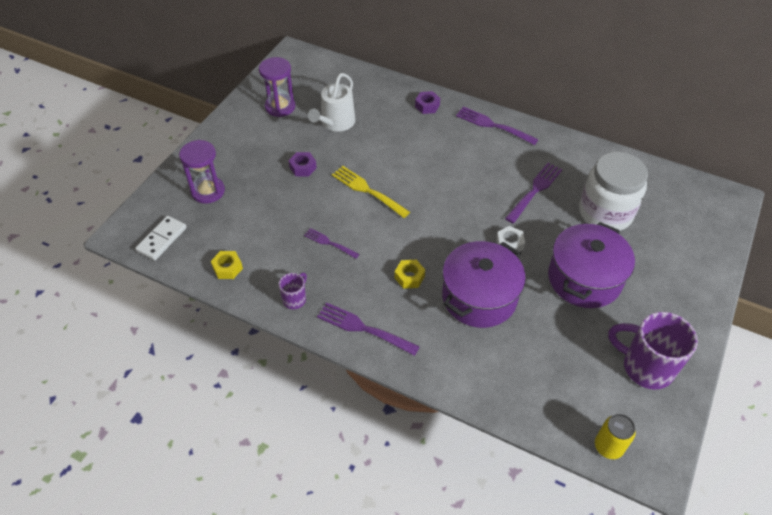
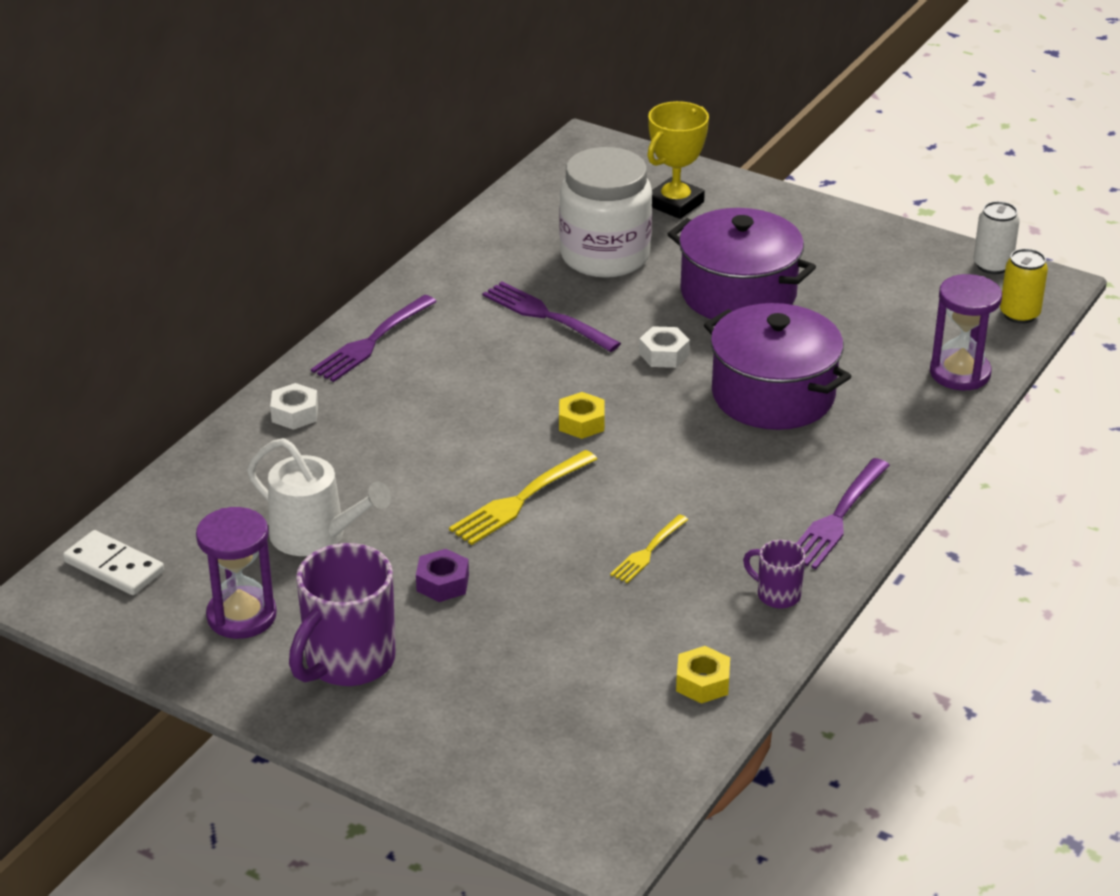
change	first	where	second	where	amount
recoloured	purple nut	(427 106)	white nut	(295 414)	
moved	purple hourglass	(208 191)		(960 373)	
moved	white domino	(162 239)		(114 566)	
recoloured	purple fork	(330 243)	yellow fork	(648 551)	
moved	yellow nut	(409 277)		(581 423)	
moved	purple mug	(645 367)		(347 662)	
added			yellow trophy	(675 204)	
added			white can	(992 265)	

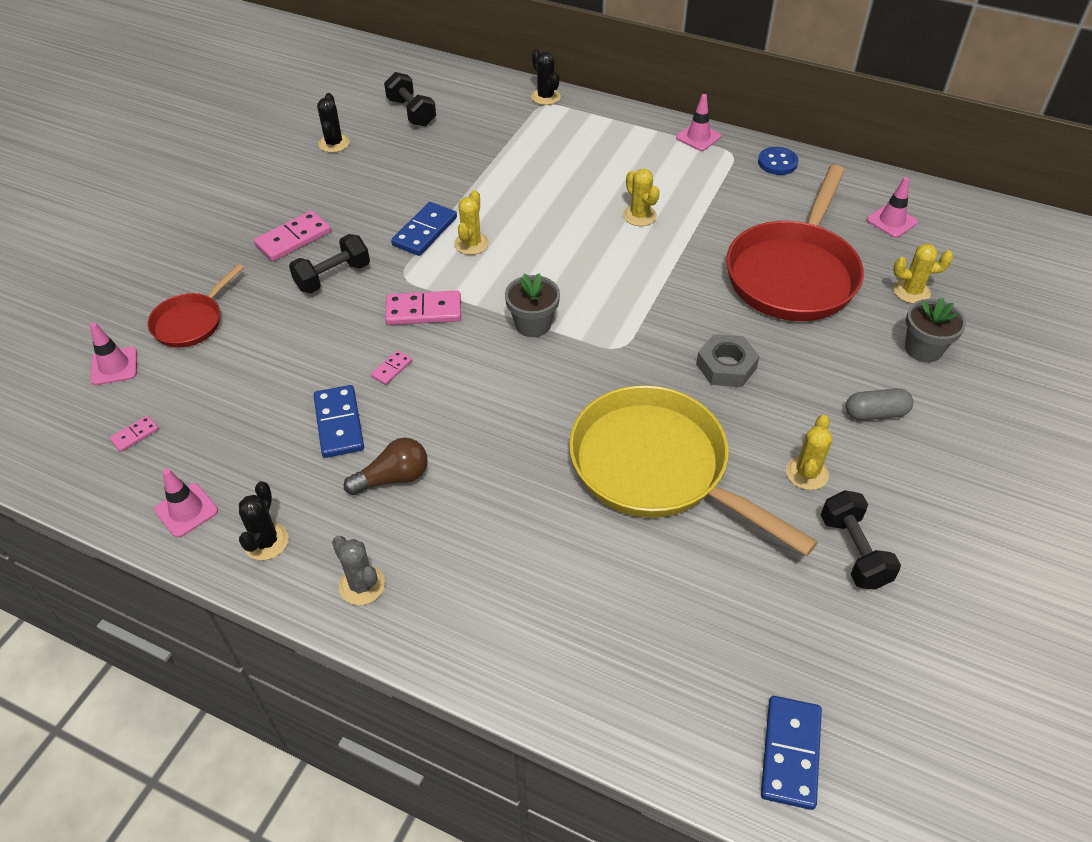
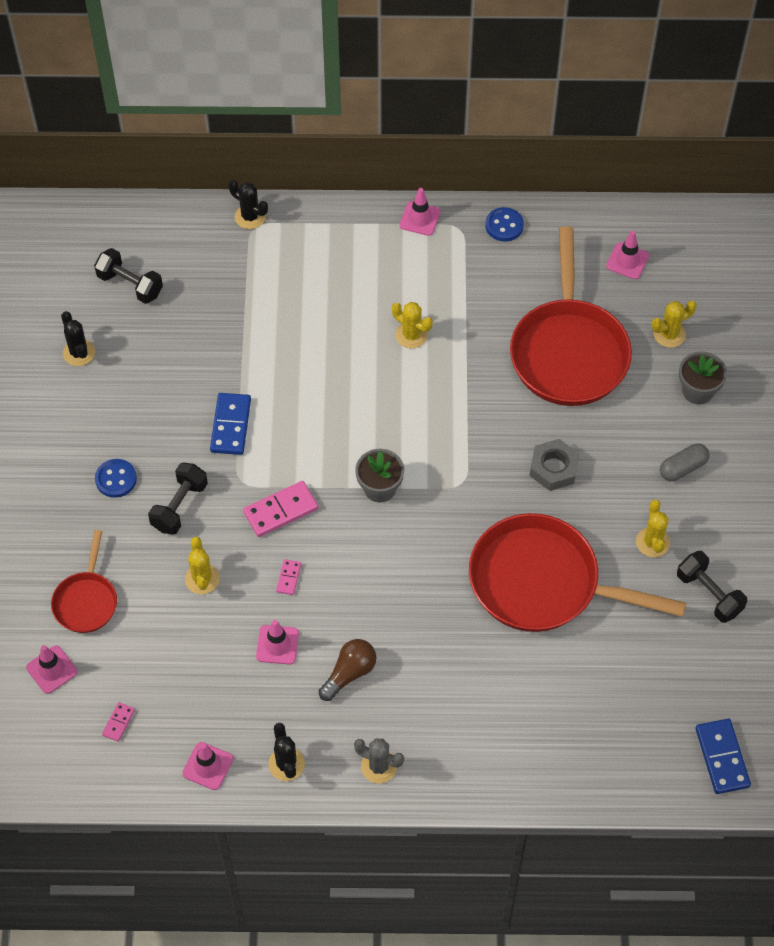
change	first	where	second	where	amount
moved	yellow cactus	(471 244)		(202 579)	
replaced	pink domino	(293 239)	blue button	(116 479)	
replaced	blue domino	(339 424)	pink traffic cone	(277 645)	
recoloured	yellow pan	(657 468)	red pan	(543 582)	

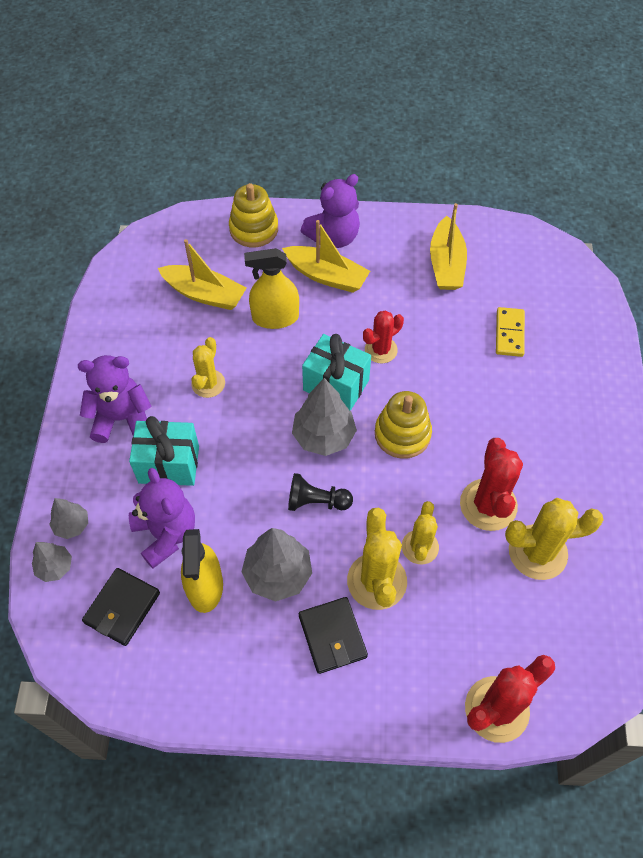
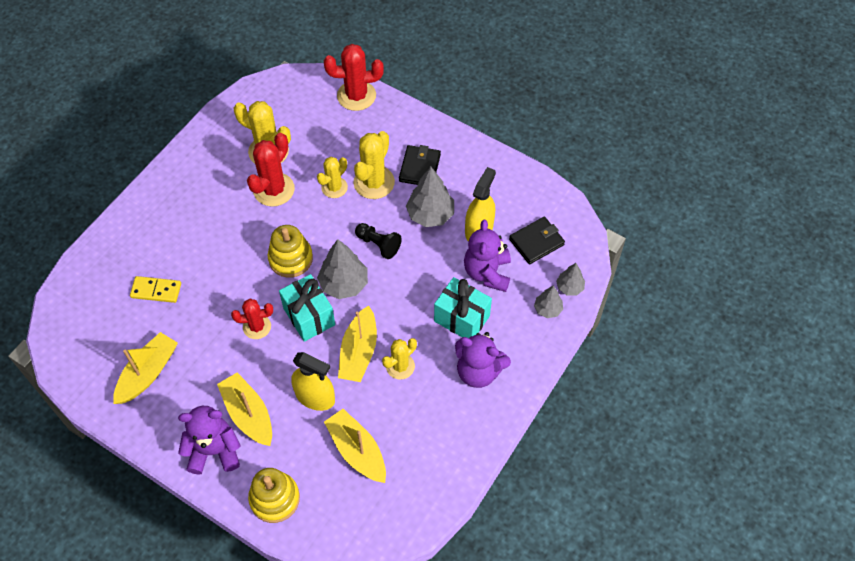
change	first	where	second	where	amount
turned	yellow domino	(509 333)		(156 291)	60 degrees clockwise
added			yellow boat	(359 352)	

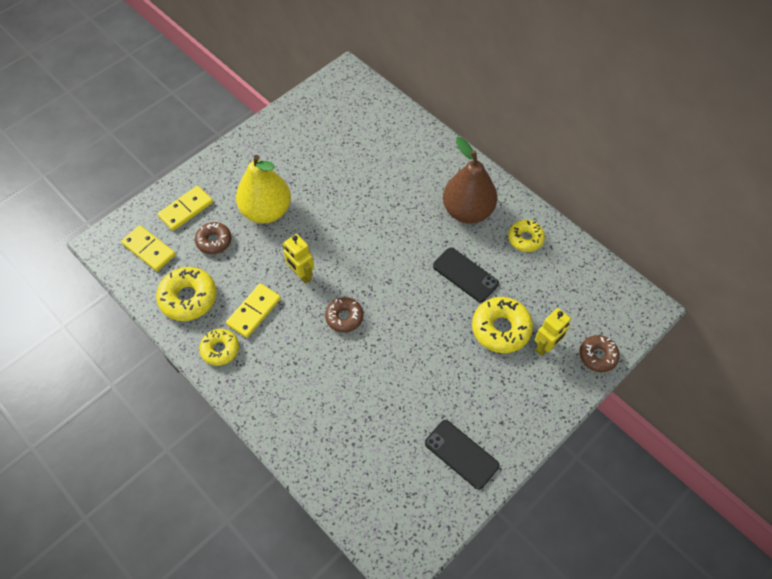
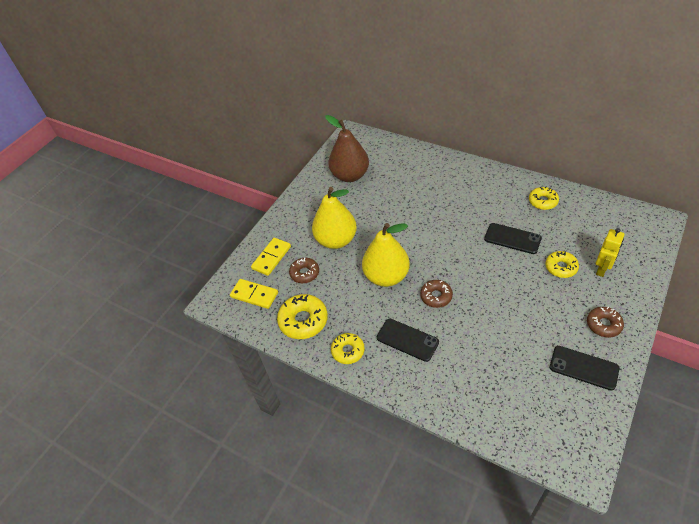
change	first	where	second	where	amount
moved	brown pear	(467 211)		(350 175)	
replaced	yellow robot	(301 275)	yellow pear	(386 276)	
removed	yellow domino	(254 312)			
resized	yellow donut	(501 329)		(561 267)	x0.64
moved	brown donut	(597 356)		(603 324)	
added			black phone	(407 340)	

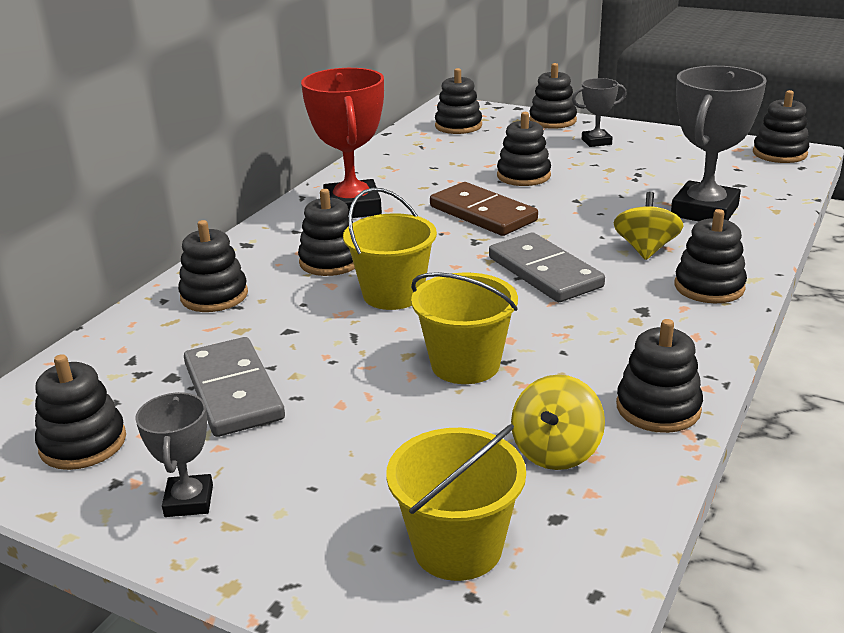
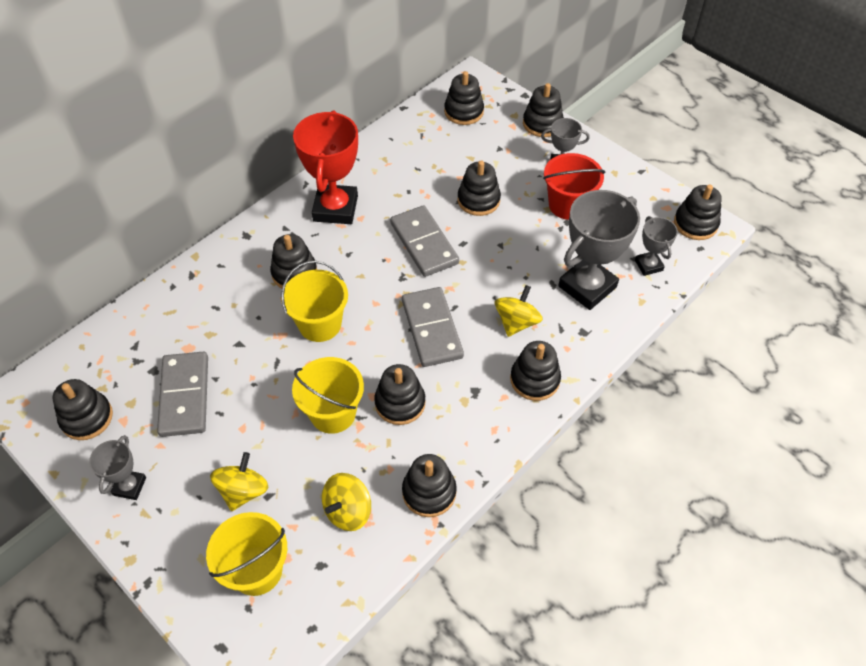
change	first	where	second	where	amount
recoloured	brown domino	(482 214)	grey domino	(424 243)	
moved	black stacking toy	(214 296)		(400 403)	
added			red bucket	(568 205)	
added			grey trophy	(648 265)	
added			yellow spinning top	(243 491)	

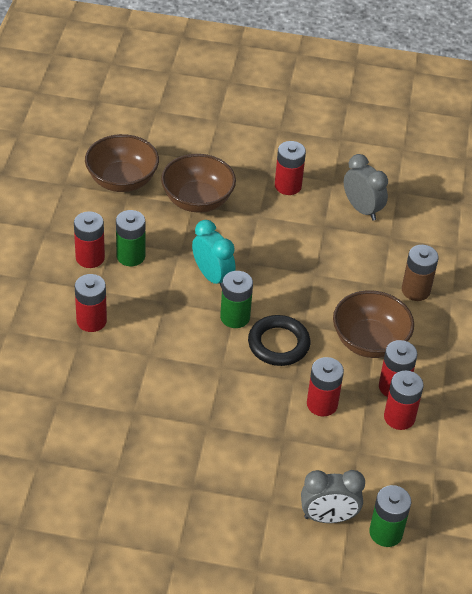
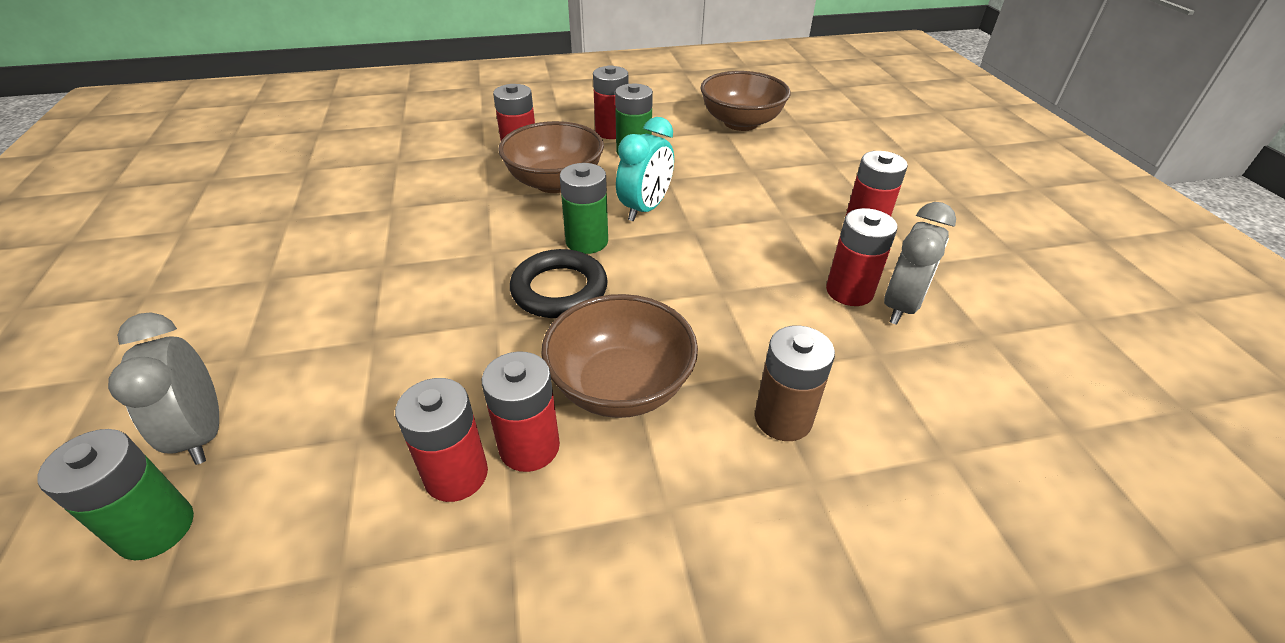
change	first	where	second	where	amount
moved	brown bowl	(197 200)		(555 182)	
moved	red battery	(322 404)		(849 291)	

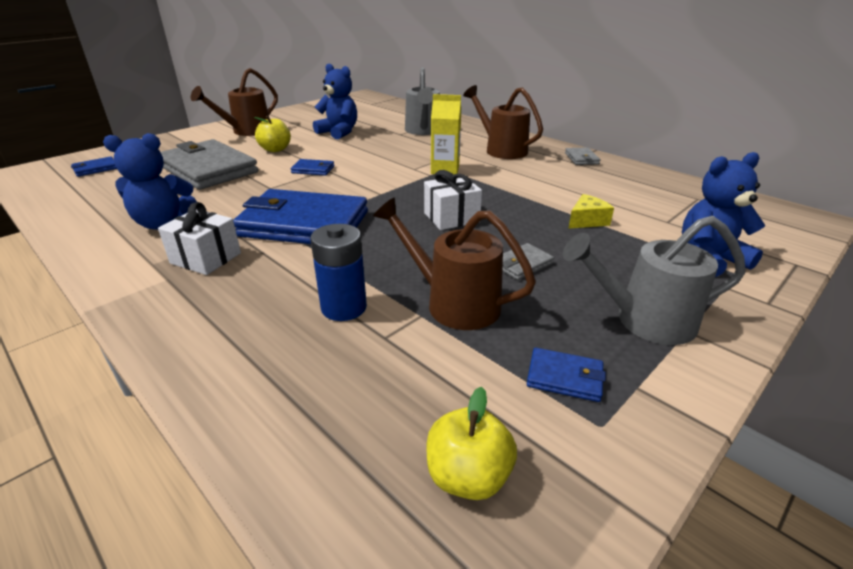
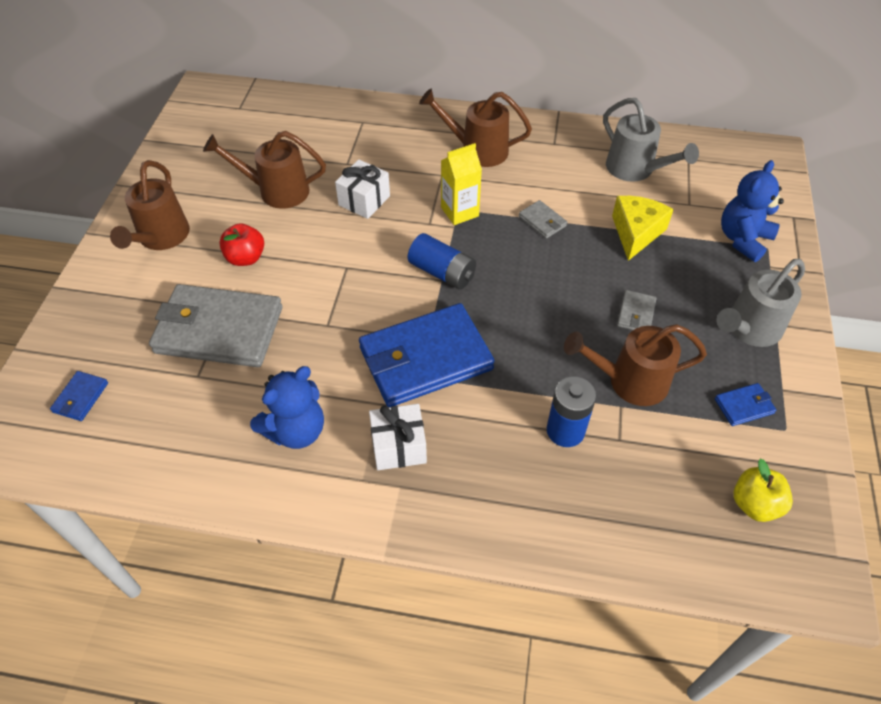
change	first	where	second	where	amount
replaced	blue teddy bear	(339 132)	brown watering can	(276 191)	
moved	grey watering can	(423 131)		(635 170)	
recoloured	yellow apple	(275 149)	red apple	(246 258)	
moved	grey wallet	(581 158)		(542 221)	
removed	blue wallet	(313 170)			
moved	white gift	(451 218)		(364 200)	
resized	yellow cheese	(587 221)		(636 233)	x1.56
added			blue battery	(442 272)	

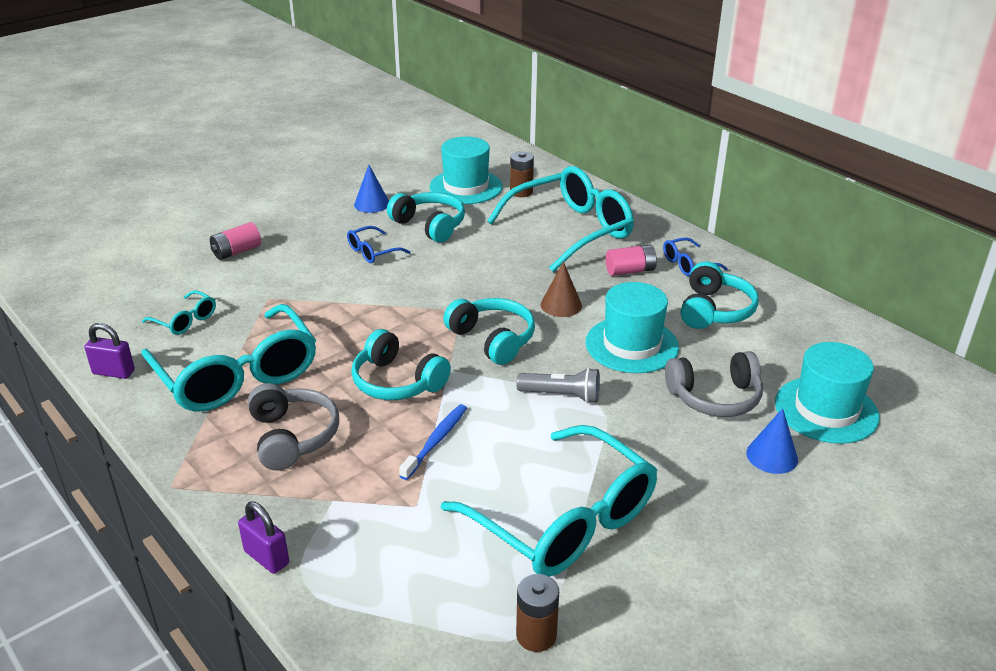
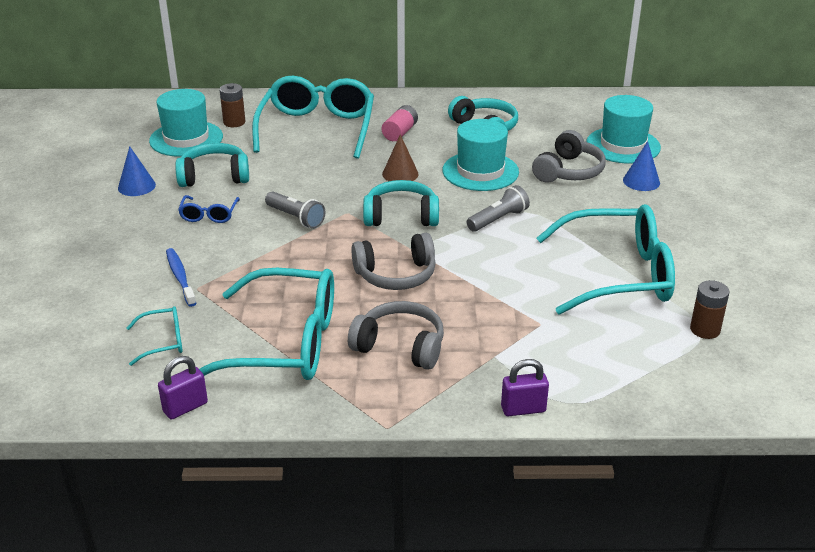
change	first	where	second	where	amount
removed	pink battery	(237 251)			
removed	blue glasses	(688 264)			
recoloured	turquoise headphones	(397 382)	grey headphones	(396 275)	
moved	blue toothbrush	(436 441)		(180 277)	
added			grey flashlight	(296 218)	

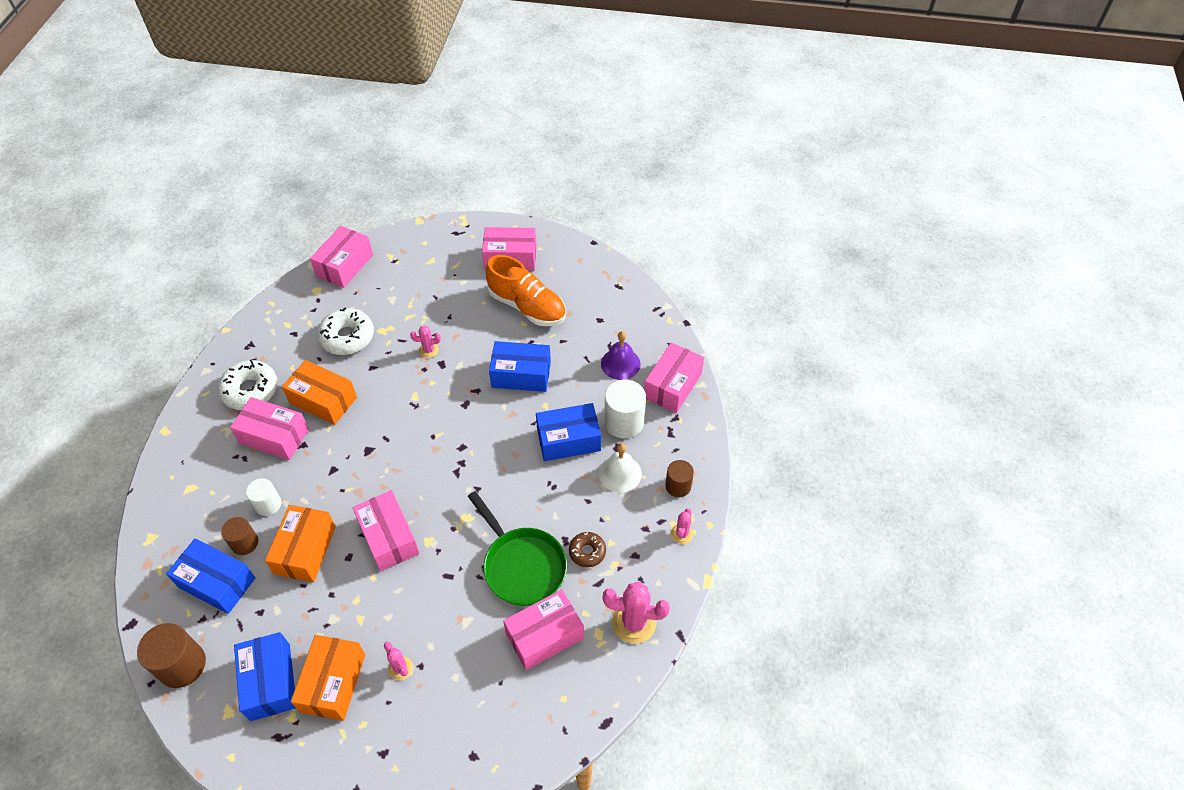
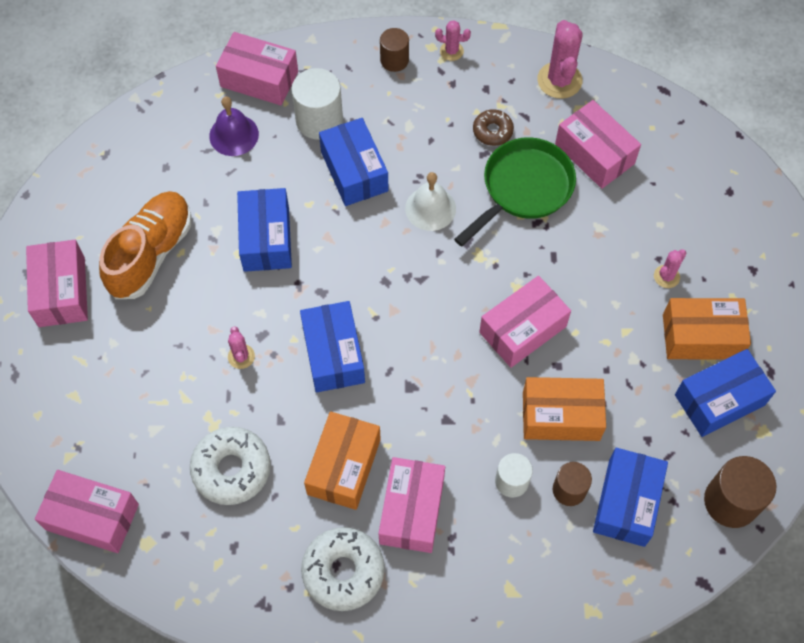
change	first	where	second	where	amount
moved	white bell	(620 473)		(430 208)	
added			blue box	(333 354)	

